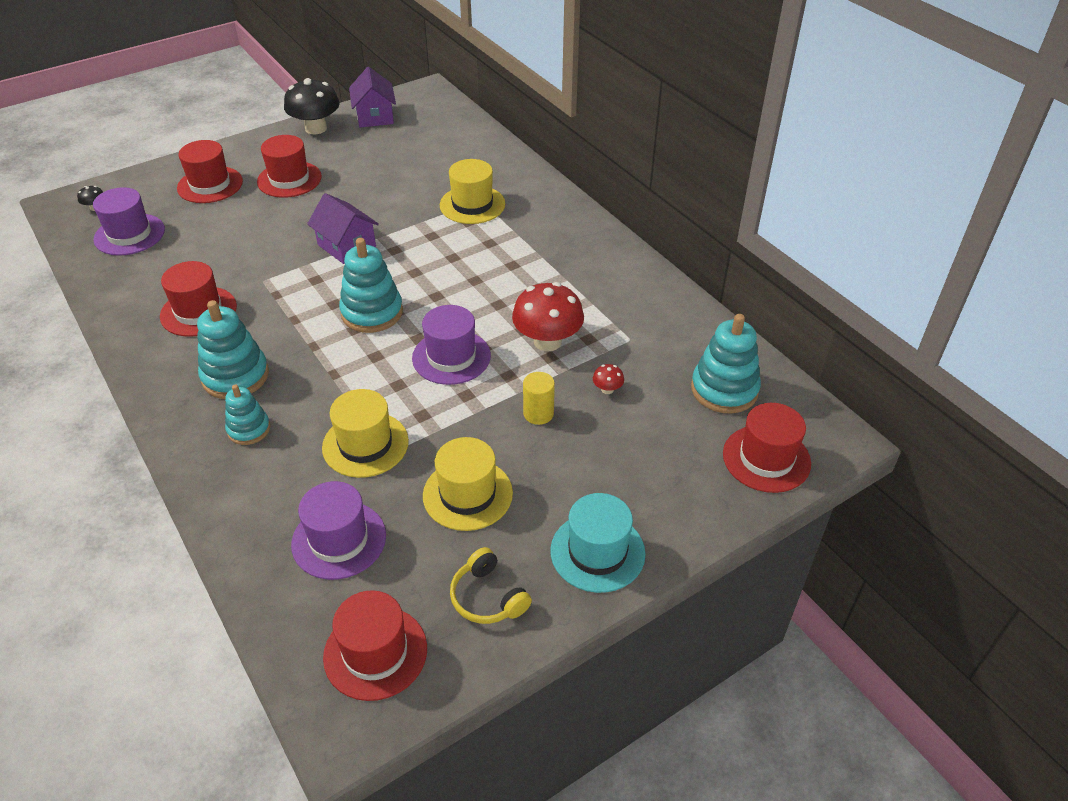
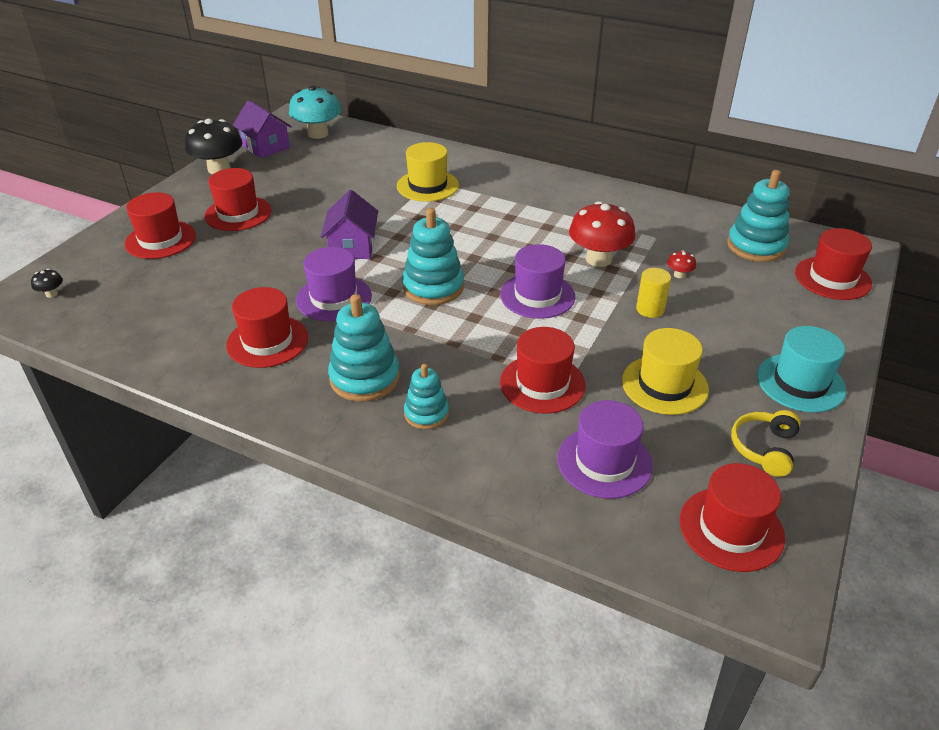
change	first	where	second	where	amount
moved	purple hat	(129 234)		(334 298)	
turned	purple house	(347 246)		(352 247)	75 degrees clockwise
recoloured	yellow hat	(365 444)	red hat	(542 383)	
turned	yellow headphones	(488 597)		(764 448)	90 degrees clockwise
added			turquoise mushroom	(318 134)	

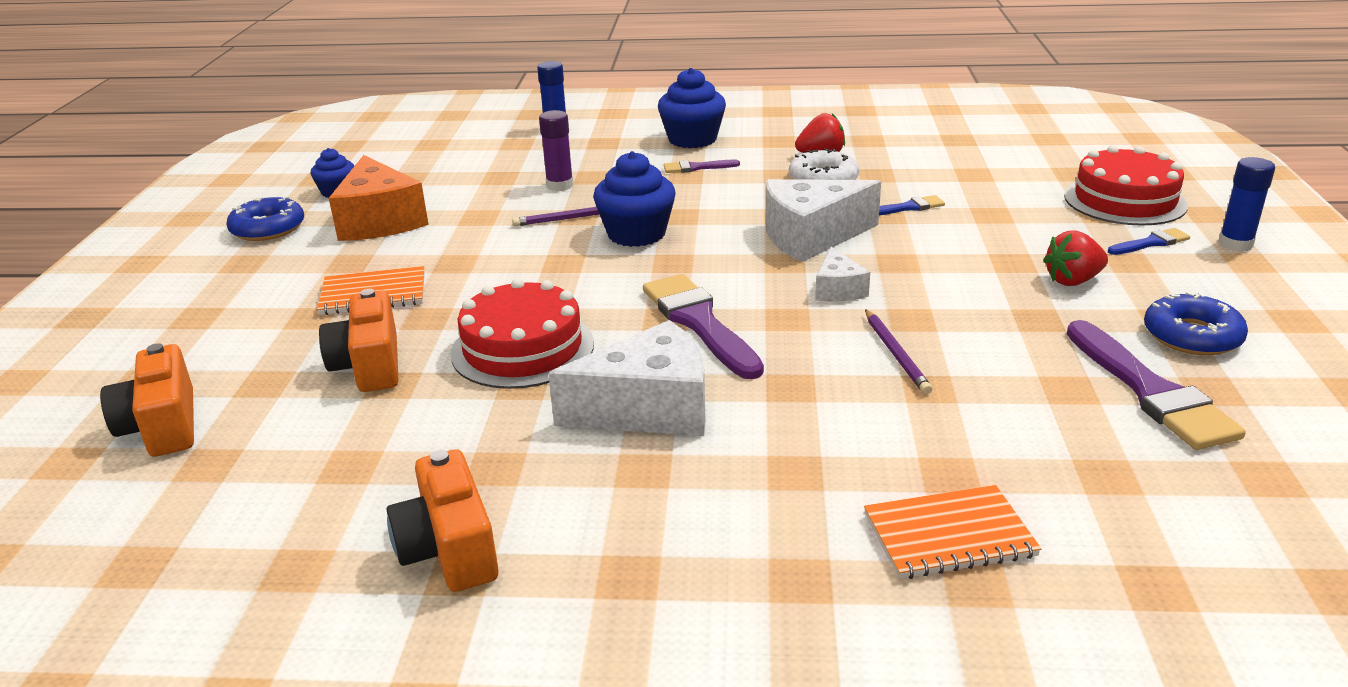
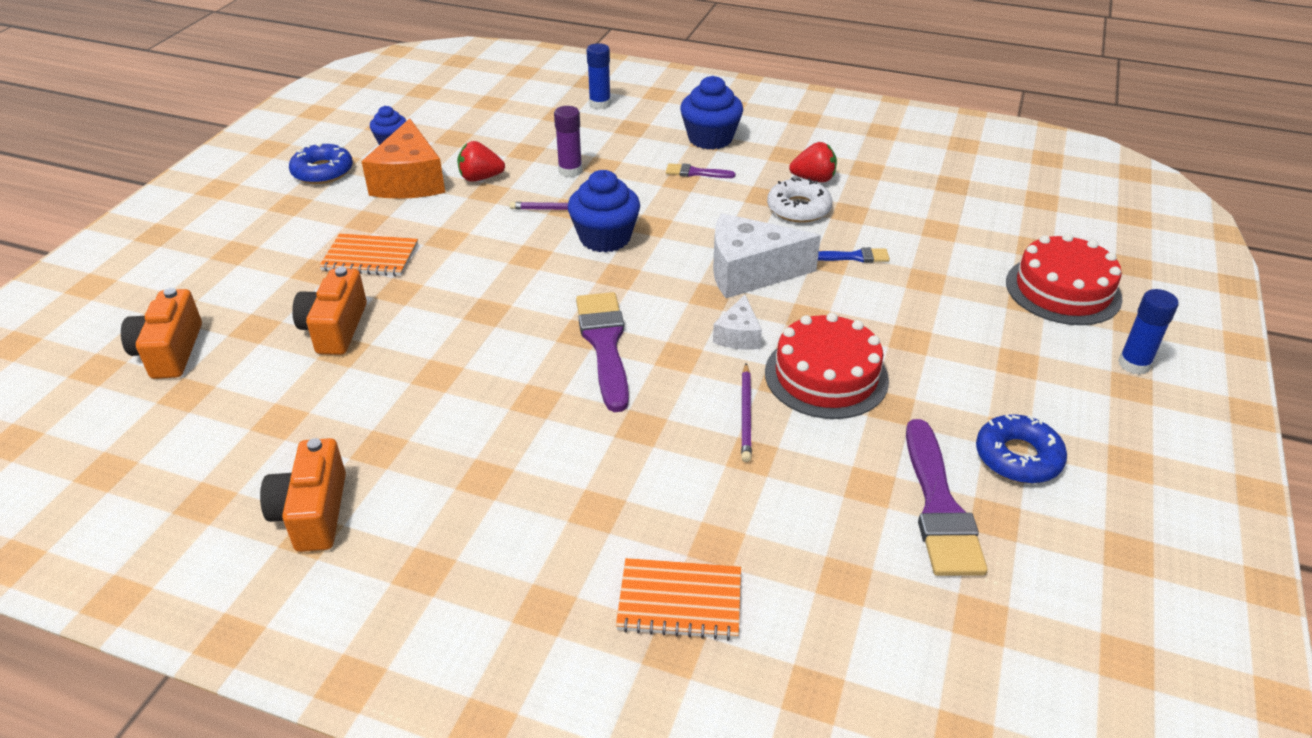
change	first	where	second	where	amount
removed	blue brush	(1151 243)			
moved	red strawberry	(1073 281)		(480 178)	
moved	red cake	(523 348)		(826 376)	
removed	white cheese	(648 408)			

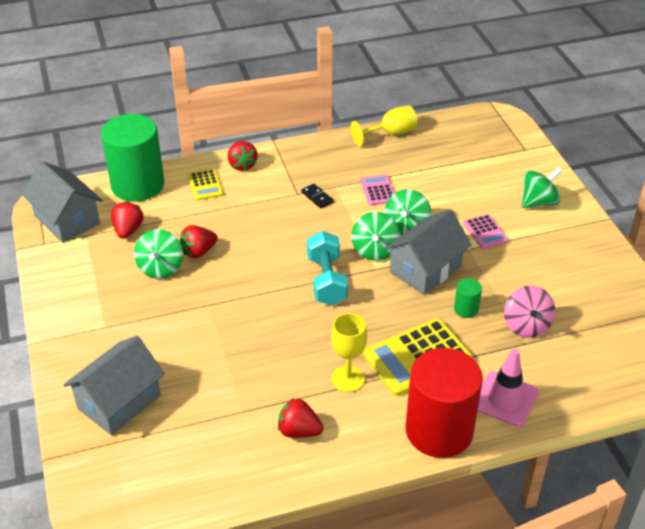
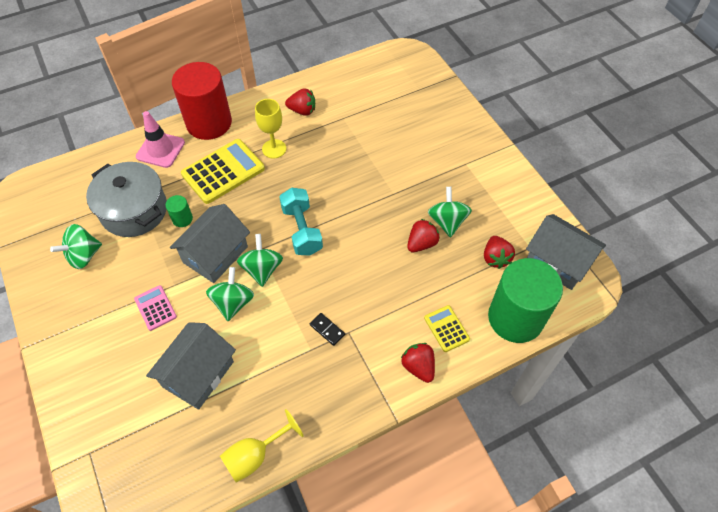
change	first	where	second	where	amount
moved	green spinning top	(538 202)		(84 256)	
removed	pink calculator	(378 190)			
replaced	pink spinning top	(526 326)	grey pot	(134 210)	
moved	grey house	(119 402)		(198 374)	

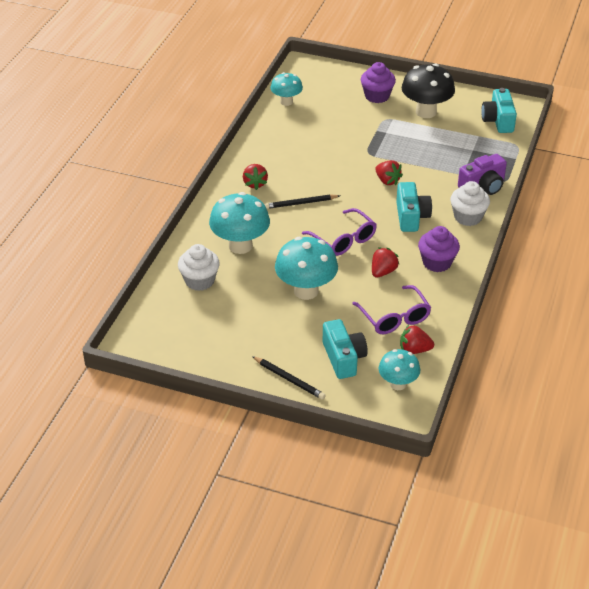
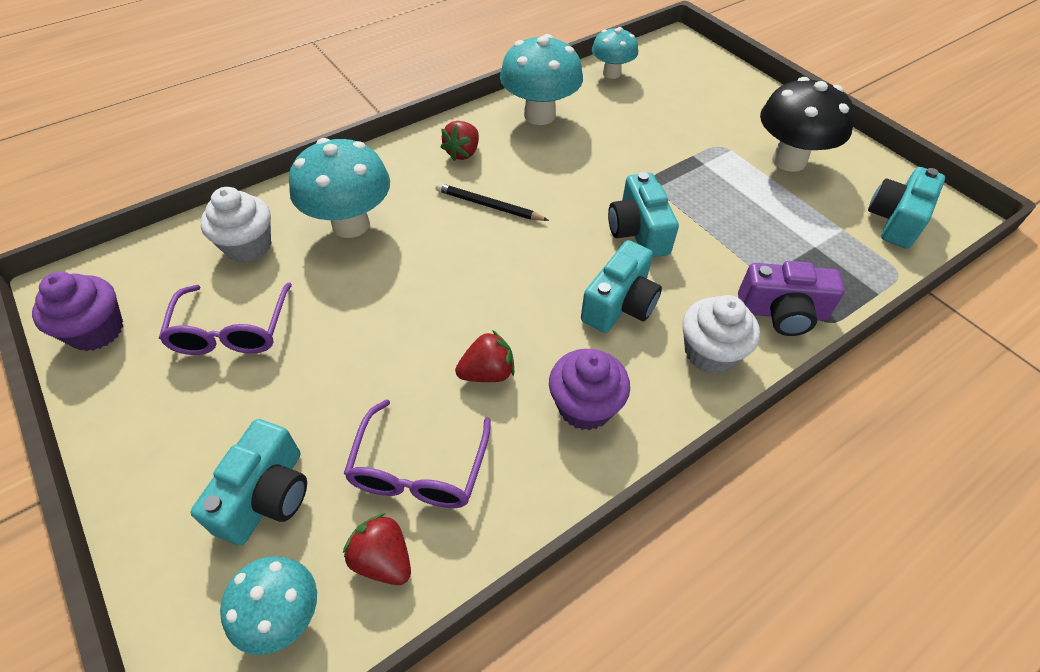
change	first	where	second	where	amount
moved	purple cupcake	(377 96)		(96 331)	
replaced	red strawberry	(387 181)	turquoise camera	(638 231)	
moved	purple glasses	(344 240)		(231 331)	
moved	turquoise mushroom	(306 291)		(539 115)	
removed	black pencil	(289 379)			

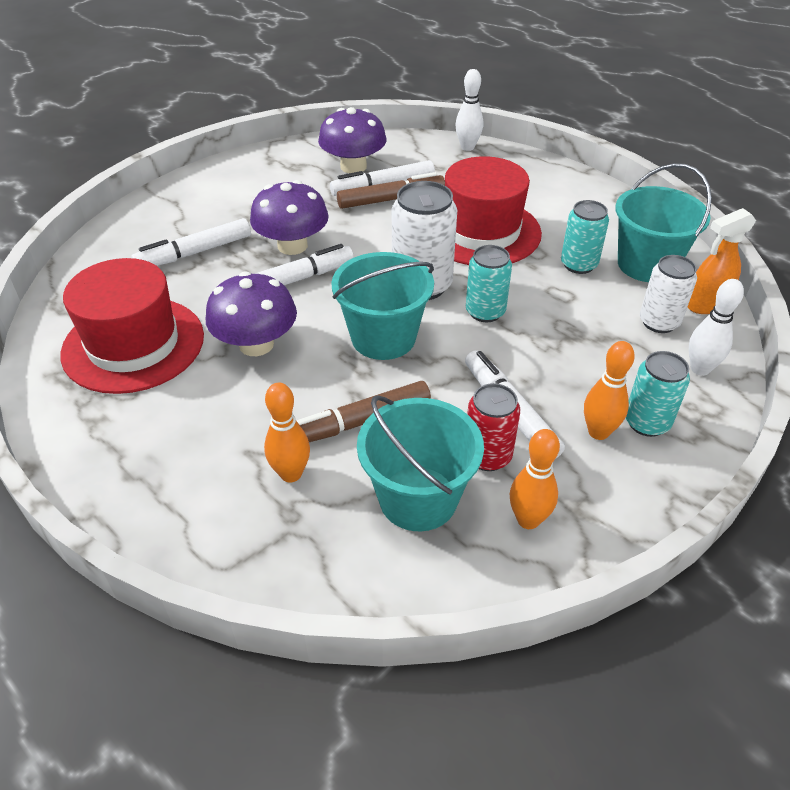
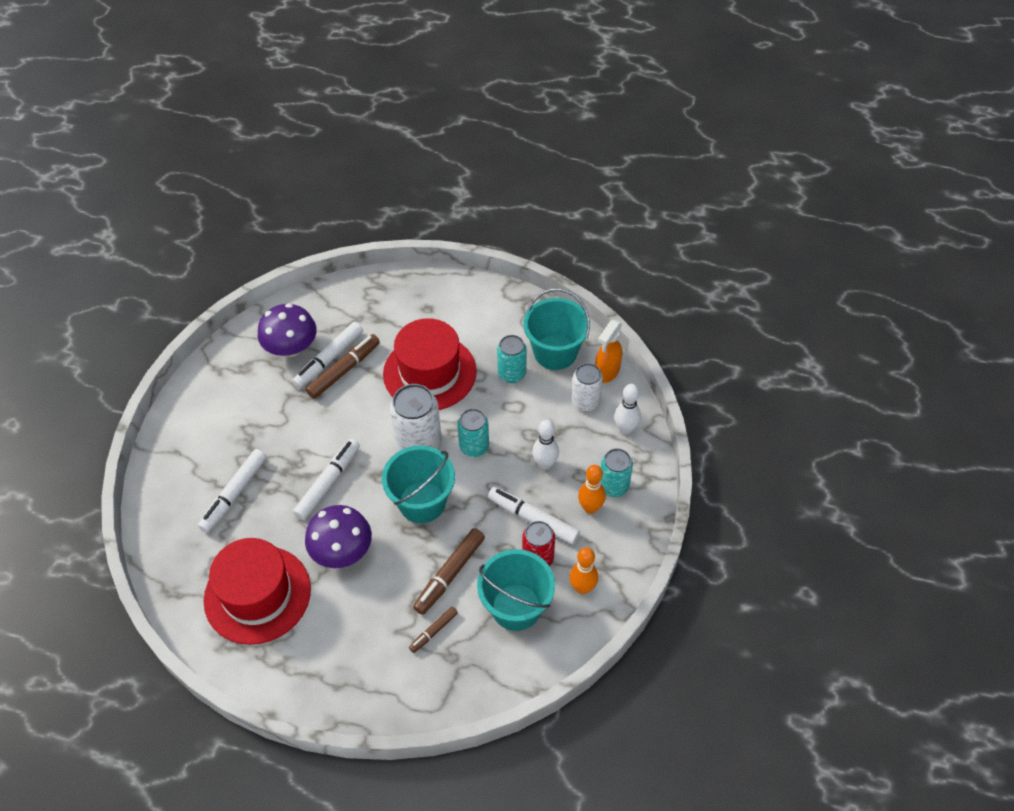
change	first	where	second	where	amount
moved	white bowling pin	(467 147)		(545 463)	
removed	purple mushroom	(292 246)			
replaced	orange bowling pin	(291 474)	brown marker	(433 631)	

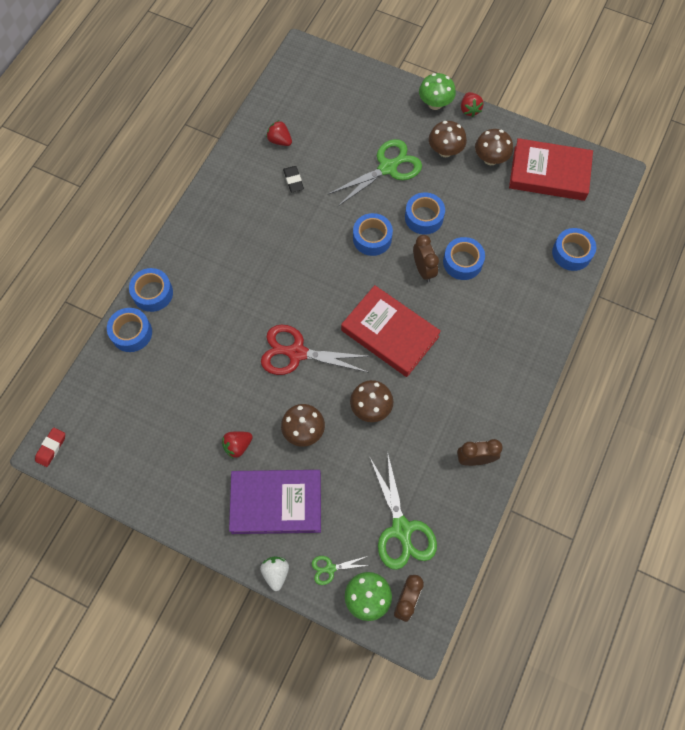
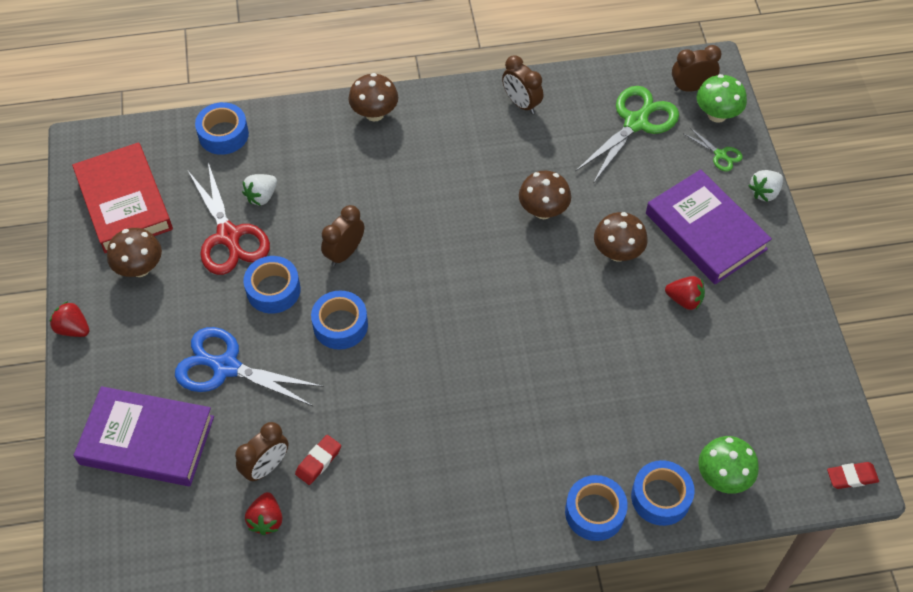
change	first	where	second	where	amount
moved	green mushroom	(435 104)		(723 477)	
turned	red strawberry	(469 110)		(73 328)	105 degrees counterclockwise
moved	brown mushroom	(445 151)		(374 113)	
recoloured	green scissors	(388 168)	blue scissors	(225 367)	
recoloured	black eraser	(293 180)	red eraser	(318 461)	
removed	blue tape	(462 262)			
removed	red book	(389 333)			
moved	red scissors	(296 353)		(229 236)	
added			white strawberry	(261 196)	
added			purple book	(147 440)	
added			brown clock	(266 467)	

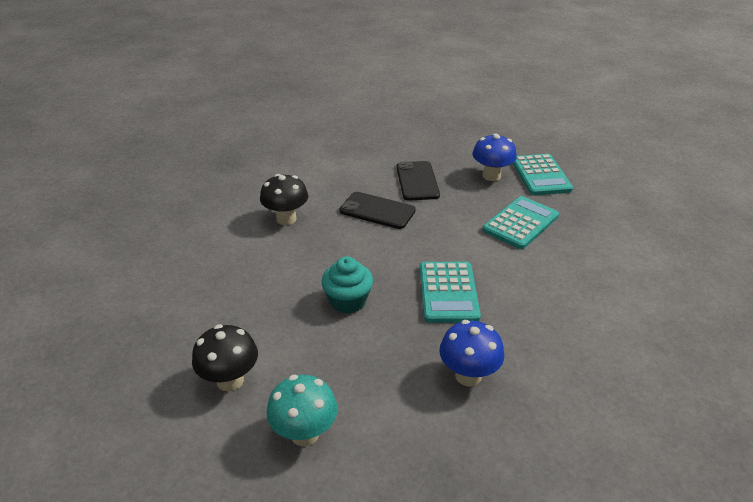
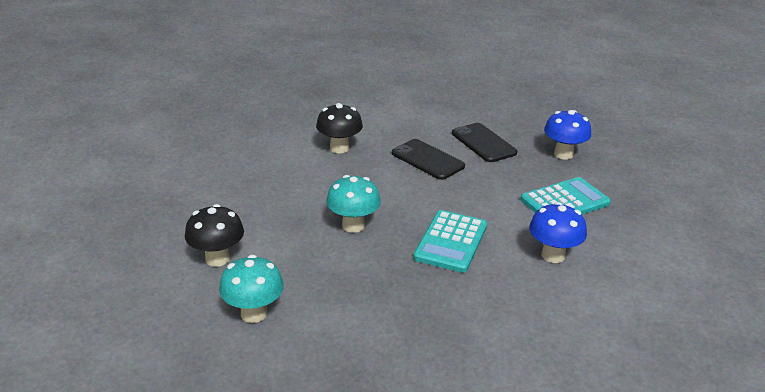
change	first	where	second	where	amount
removed	turquoise calculator	(540 175)			
turned	black phone	(417 181)		(483 143)	45 degrees counterclockwise
replaced	turquoise cupcake	(348 301)	turquoise mushroom	(353 225)	
moved	blue mushroom	(468 376)		(553 255)	

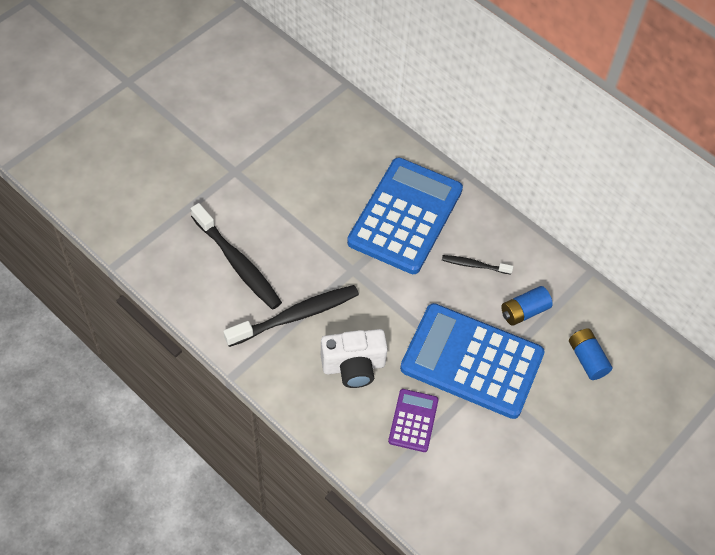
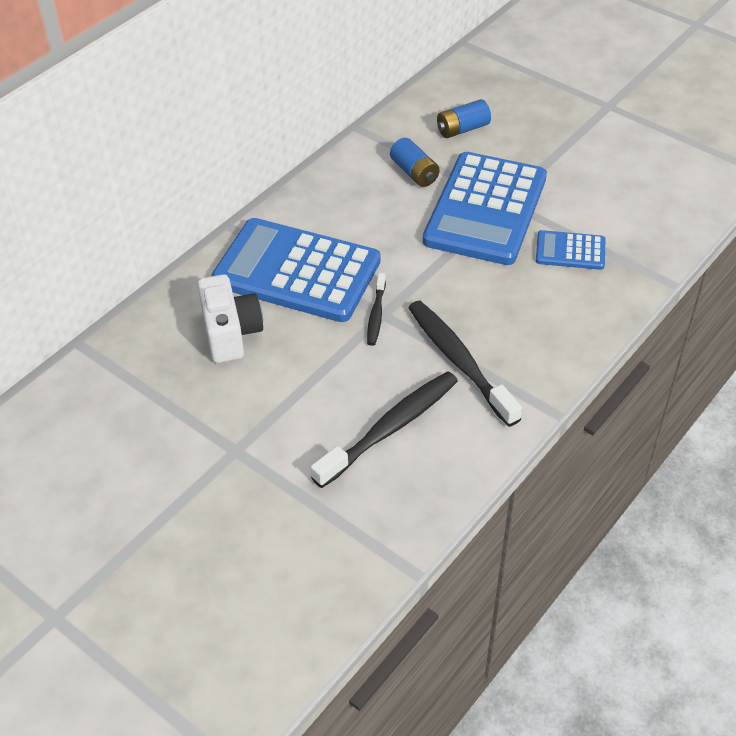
change	first	where	second	where	amount
moved	black toothbrush	(474 265)		(376 314)	
moved	white camera	(353 366)		(231 333)	
recoloured	purple calculator	(413 420)	blue calculator	(570 251)	

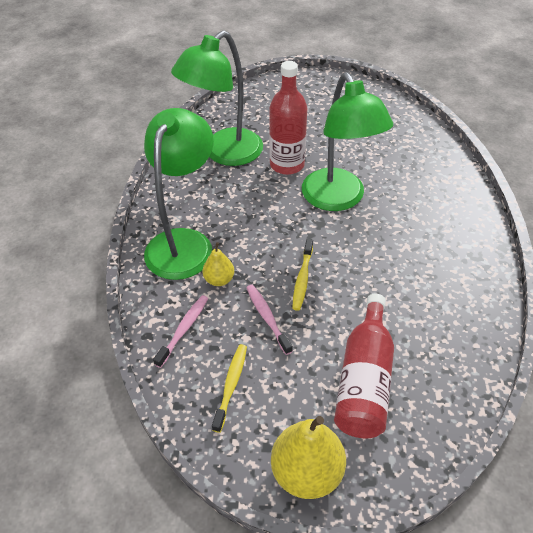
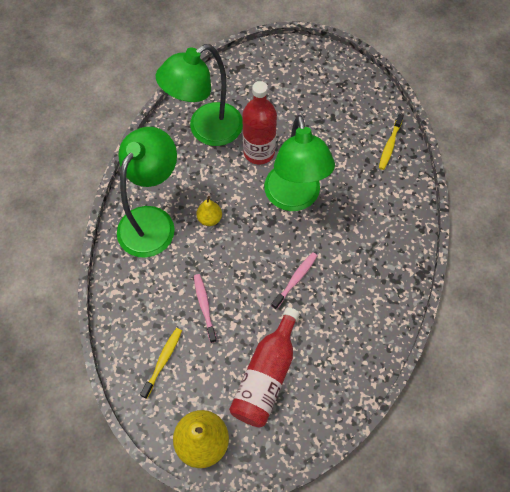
change	first	where	second	where	amount
moved	yellow toothbrush	(302 279)		(389 145)	
moved	yellow pear	(219 280)		(210 219)	
moved	pink toothbrush	(184 329)		(295 279)	

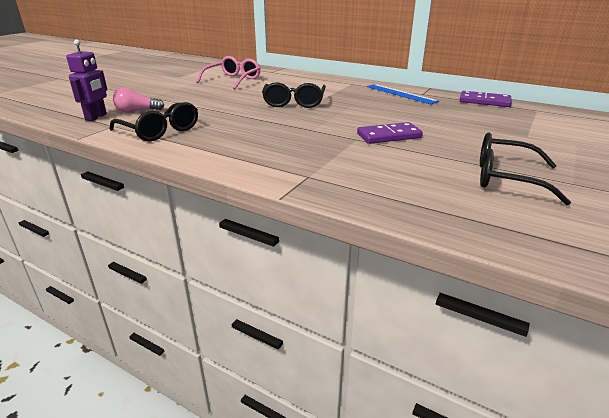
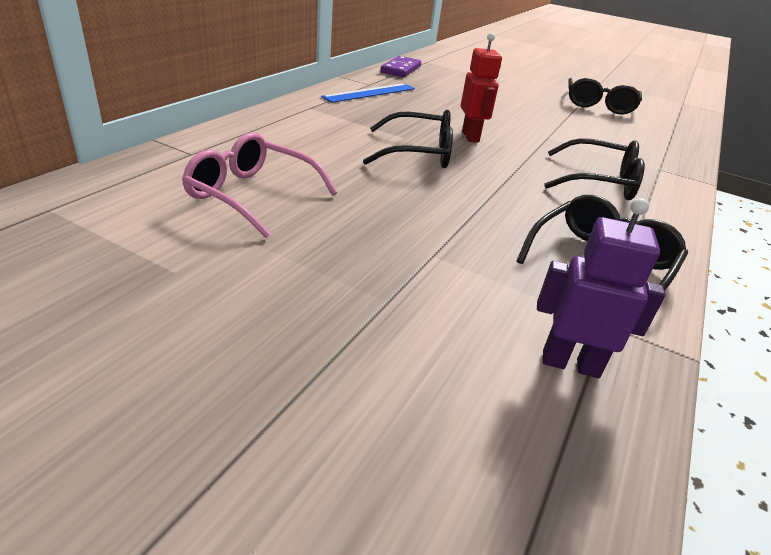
change	first	where	second	where	amount
removed	pink light bulb	(137 111)			
removed	purple domino	(389 136)			
added			red robot	(470 136)	
added			black glasses	(599 182)	

